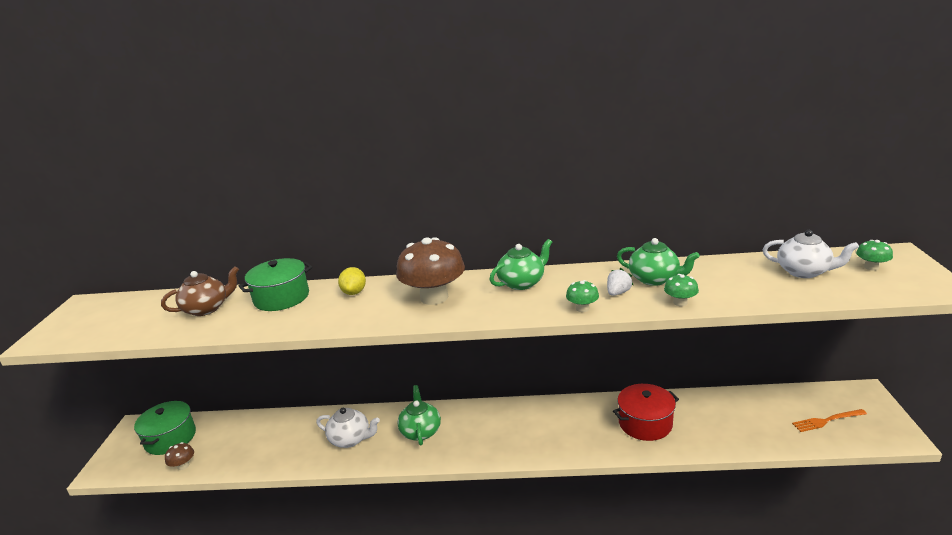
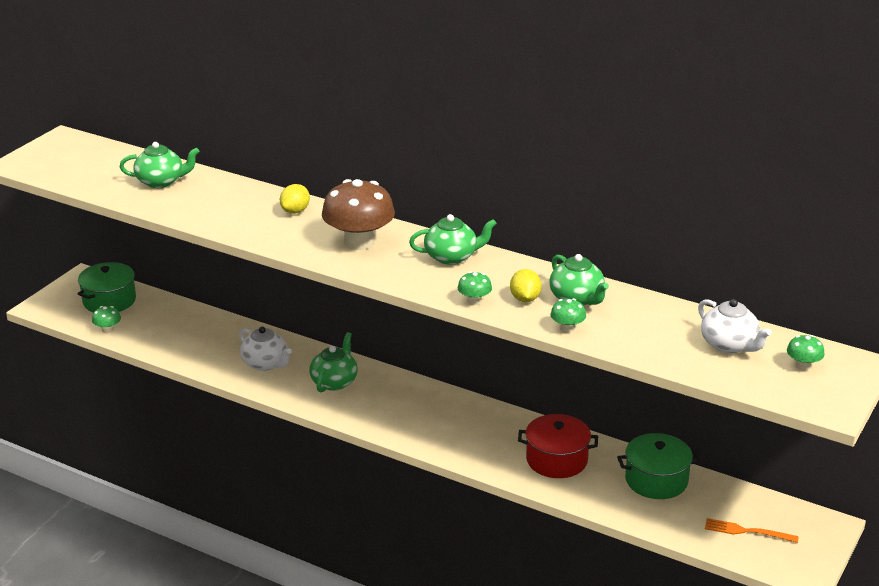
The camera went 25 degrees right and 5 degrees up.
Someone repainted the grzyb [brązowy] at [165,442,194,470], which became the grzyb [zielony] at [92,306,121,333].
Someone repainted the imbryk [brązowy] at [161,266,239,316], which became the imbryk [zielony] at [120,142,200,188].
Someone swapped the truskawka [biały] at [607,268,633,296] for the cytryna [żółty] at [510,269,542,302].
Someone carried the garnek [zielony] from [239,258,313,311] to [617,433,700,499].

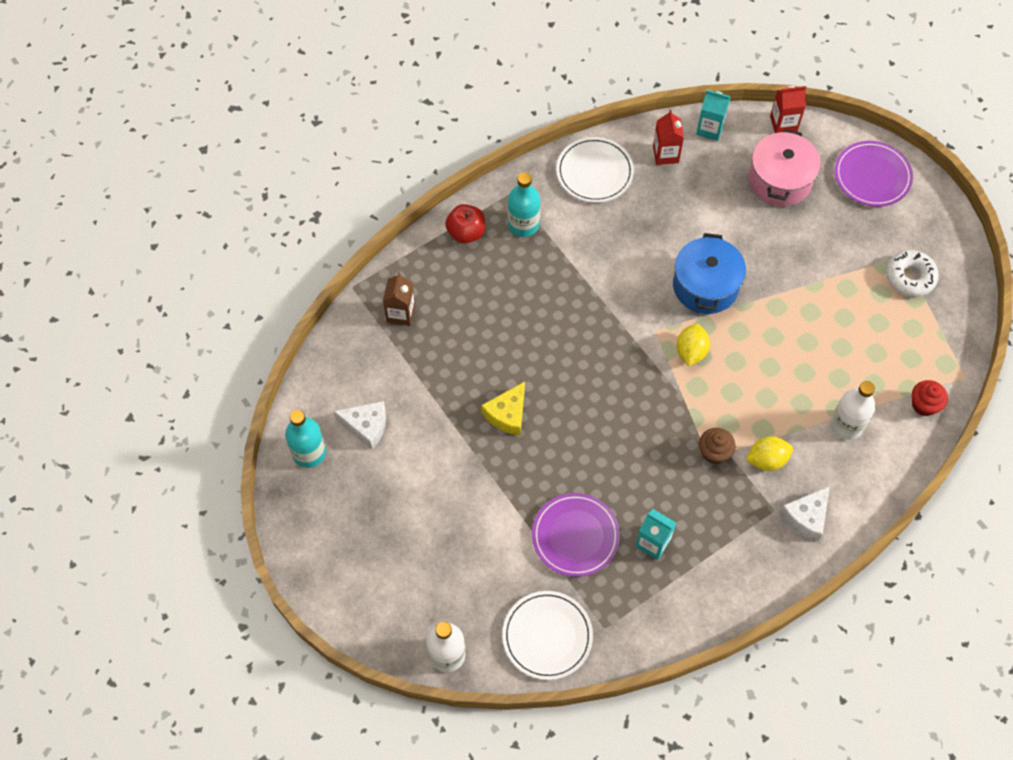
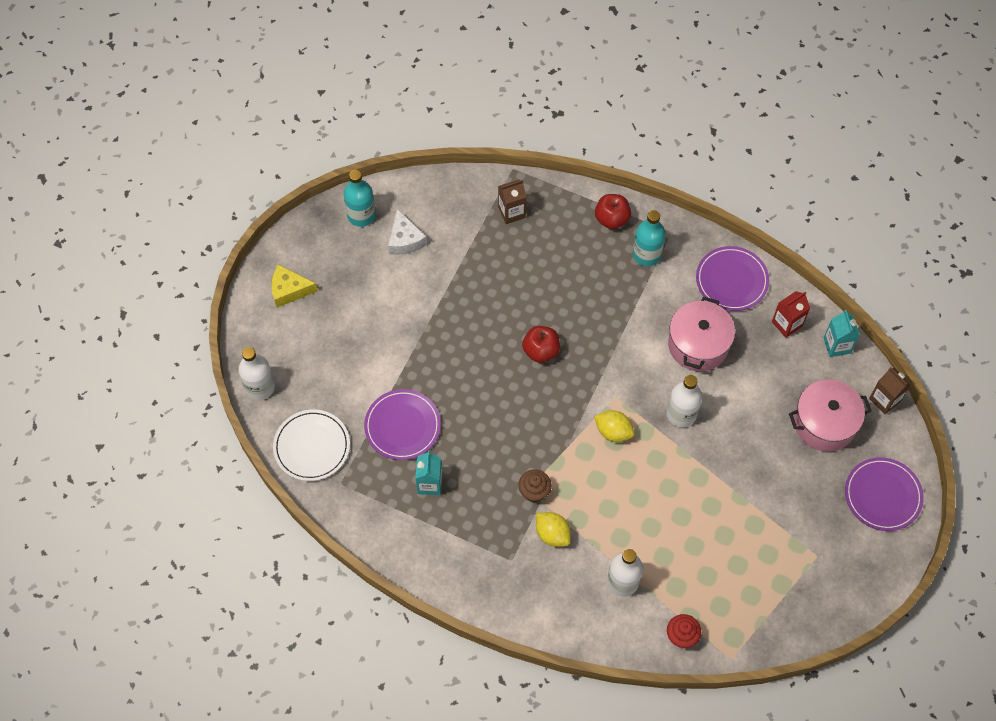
The camera went 60 degrees right and 0 degrees up.
Someone carried the ser [żółty] from [481,381,525,436] to [271,265,318,308].
Someone put down the jabłko [czerwony] at [522,326,560,363].
Someone rotated the cytryna [żółty] at [676,324,710,366] by 45 degrees clockwise.
Someone swapped the garnek [niebieski] at [673,233,746,314] for the butelka [biały] at [667,375,702,427].
Someone put down the garnek [różowy] at [668,297,735,371].
Someone repainted the talerz [biały] at [556,137,634,203], which became the talerz [fioletowy] at [696,246,769,311].
Someone repainted the karton mleka [czerwony] at [770,86,806,133], which became the karton mleka [brązowy] at [869,367,911,414].
Someone took away the ser [biały] at [779,486,830,541].
Someone took away the donut [biały] at [886,250,939,297].

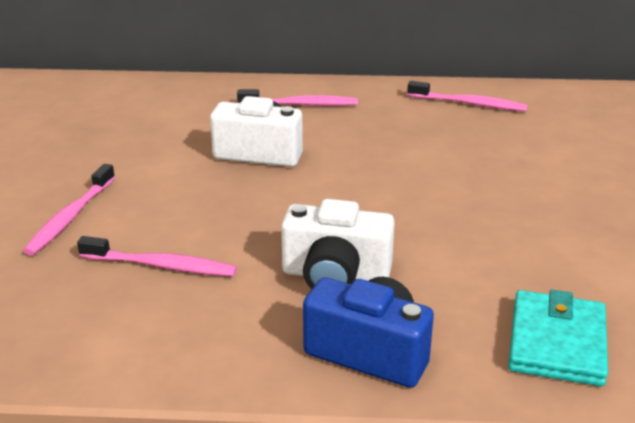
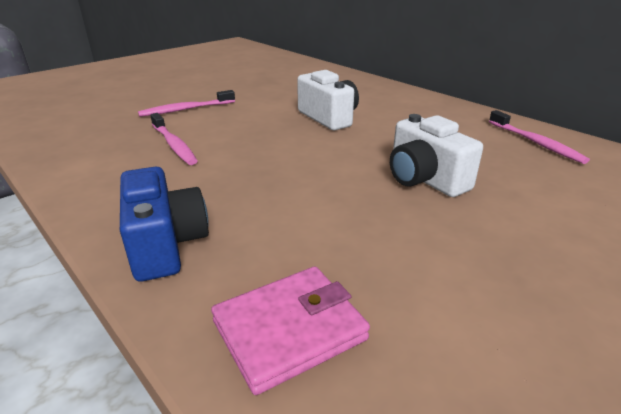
The camera went 45 degrees right and 0 degrees up.
Someone repainted the portfel [turkusowy] at [508,290,608,386], which became the portfel [różowy] at [211,266,370,395].
Someone carried the aparat fotograficzny [biały] from [281,199,395,289] to [390,114,483,197].
Someone took away the szczoteczka do zębów [różowy] at [237,89,358,106].

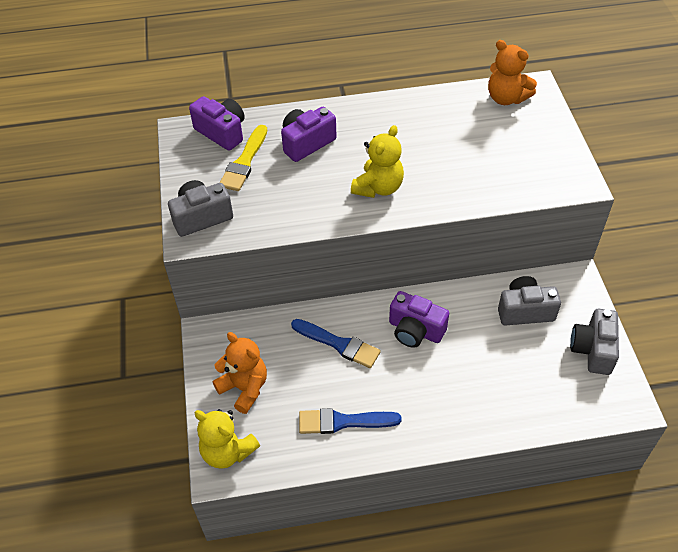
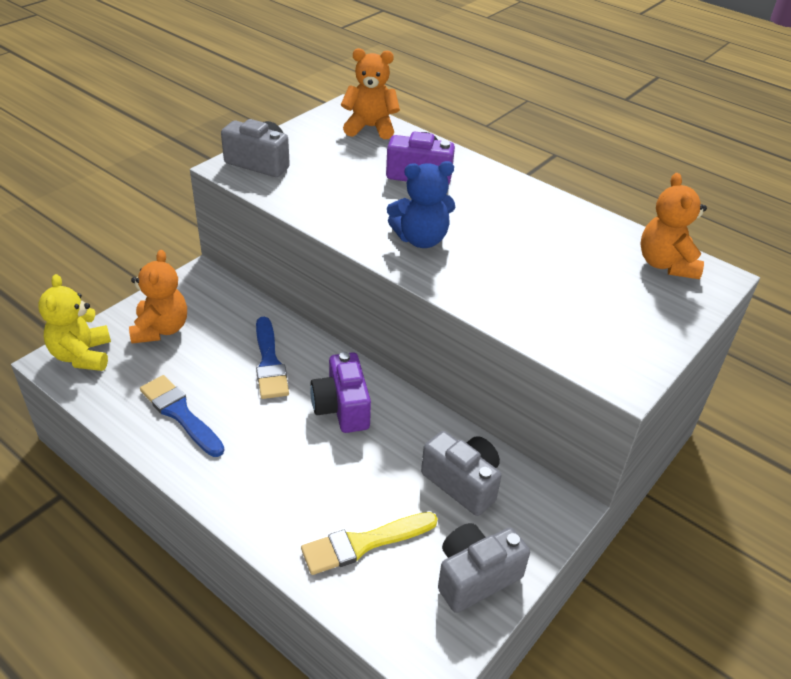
The camera went 45 degrees right and 10 degrees down.
Someone carried the pędzel [żółty] from [219,125,267,191] to [301,512,438,575].
Someone swapped the aparat fotograficzny [fioletowy] at [189,96,245,151] for the miś [pomarańczowy] at [341,48,400,139].
Someone repainted the miś [żółty] at [351,125,404,198], which became the miś [niebieski] at [387,161,455,248].

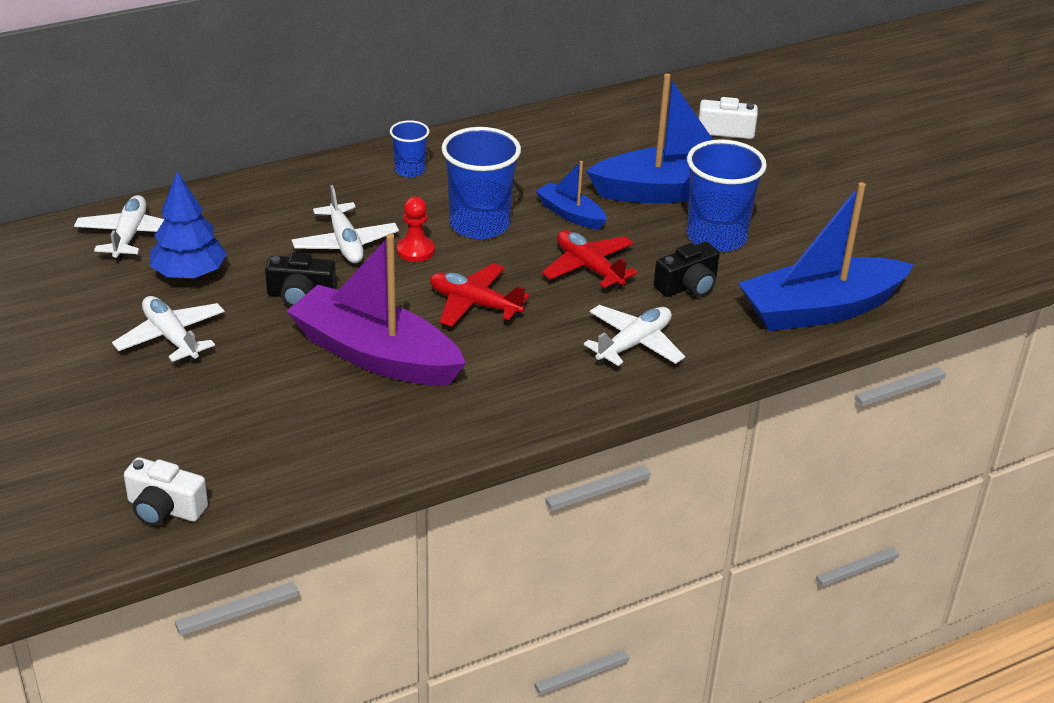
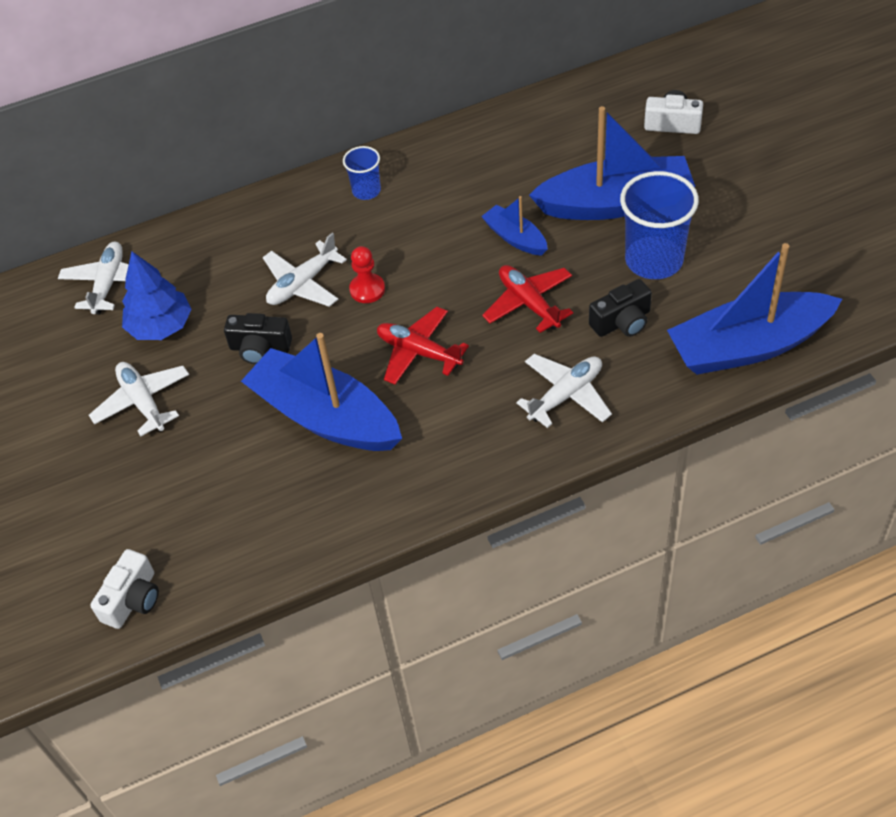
The camera went 10 degrees right and 15 degrees up.
Someone rotated the aparat fotograficzny [biały] at [124,457,208,526] by 90 degrees counterclockwise.
Someone repainted the łódka [fioletowy] at [286,234,466,386], which became the łódka [niebieski] at [241,333,402,451].
Someone rotated the samolot [biały] at [292,185,399,263] by 60 degrees clockwise.
Someone took away the szklanka [niebieski] at [442,127,521,239].

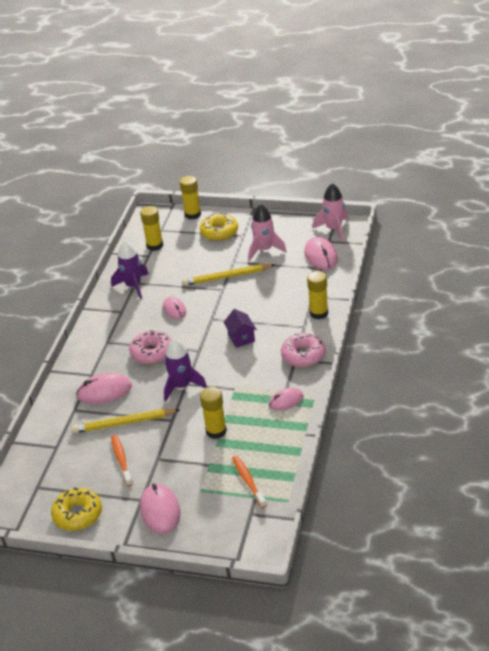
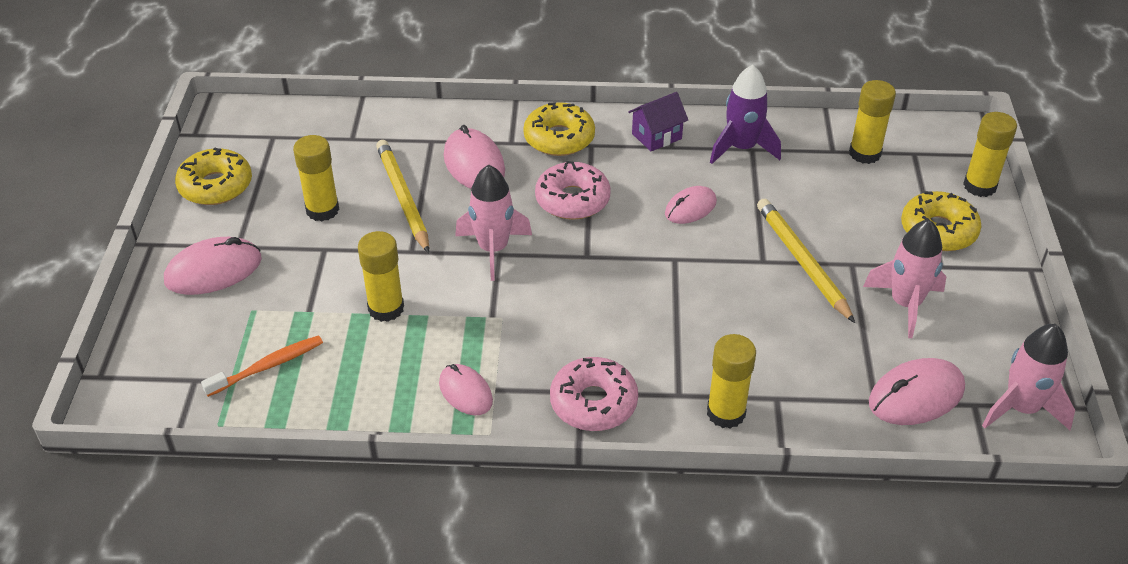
The camera went 75 degrees right and 5 degrees up.
Someone swapped the szczoteczka do zębów [pomarańczowy] at [111,435,133,486] for the klej w sztyfcie [żółty] at [293,135,340,221].
Someone repainted the rakieta [fioletowy] at [164,339,207,401], which became the rakieta [różowy] at [455,165,532,281].
Someone put down the donut [żółty] at [523,102,595,156].
Someone carried the domek [fioletowy] from [223,309,257,348] to [628,92,688,151].

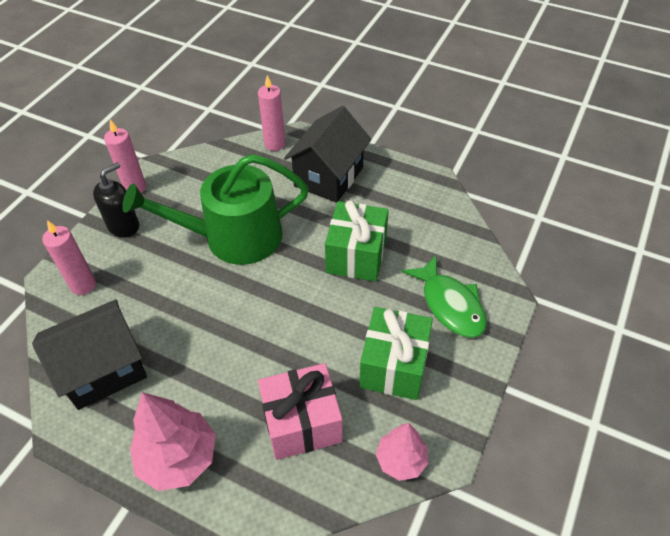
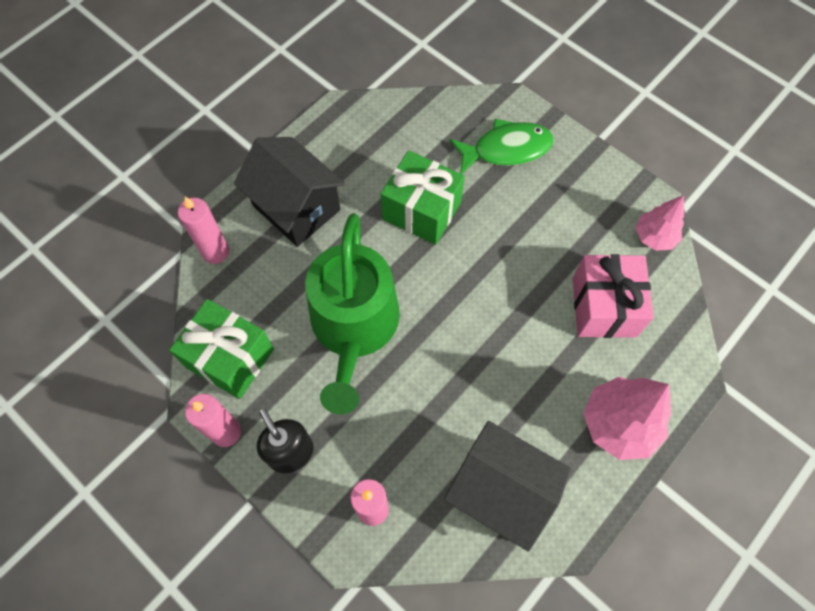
The camera went 75 degrees left and 15 degrees up.
Someone carried the prezent [zielony] from [359,307,433,400] to [169,299,274,399].
Someone rotated the domek [czarny] at [32,299,147,410] by 45 degrees counterclockwise.

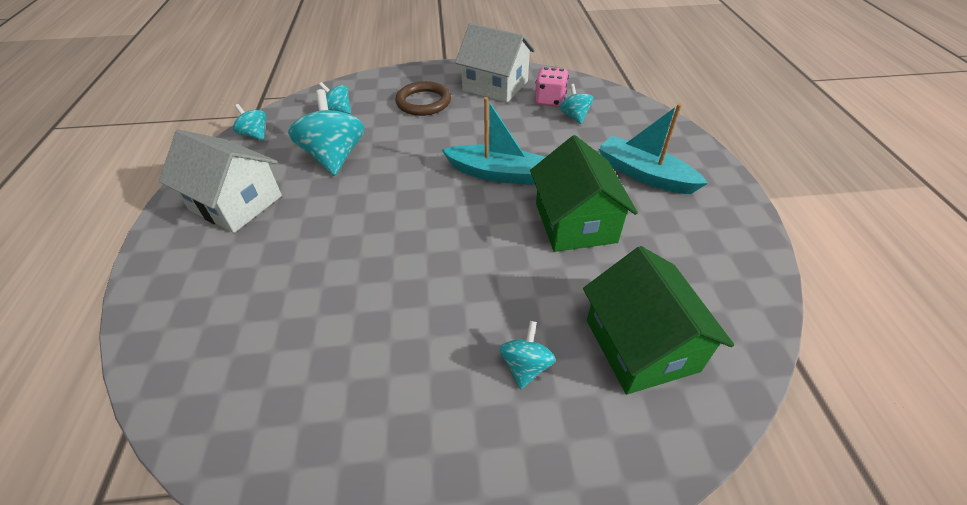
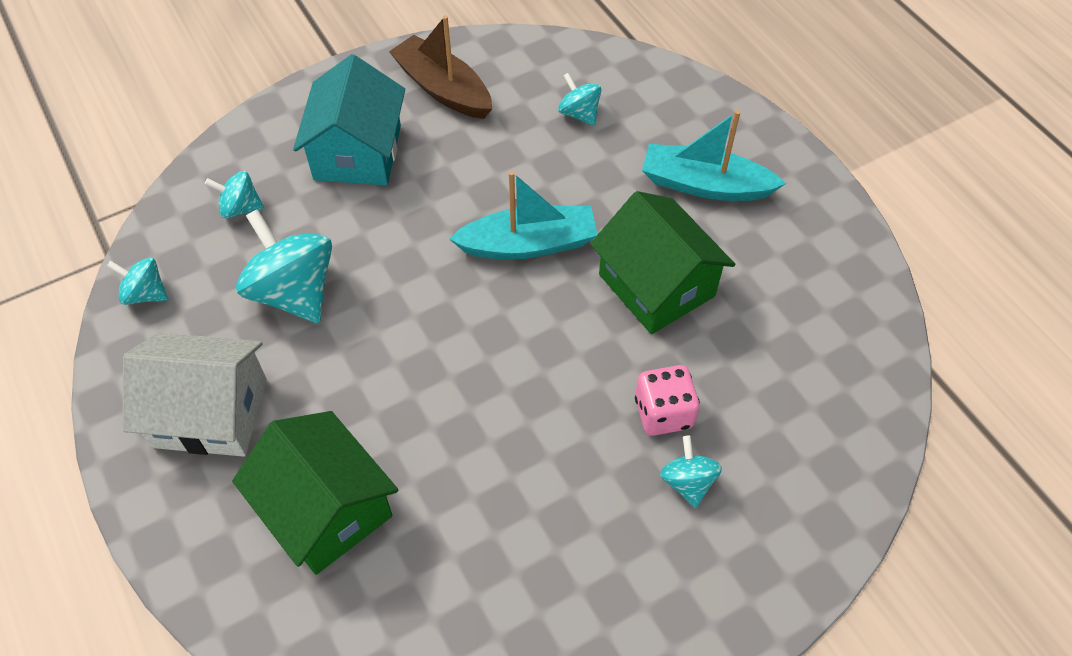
The camera went 25 degrees left and 10 degrees up.
Someone carried the domek [zielony] from [583,246,734,394] to [232,411,398,575].
Someone swapped the pierścień [brązowy] at [395,81,451,116] for the domek [turkusowy] at [293,54,405,186].
Someone swapped the domek [biały] at [455,23,535,103] for the łódka [brązowy] at [389,15,492,119].
Someone carried the kostka do gry [różowy] from [535,67,569,107] to [635,365,700,436].

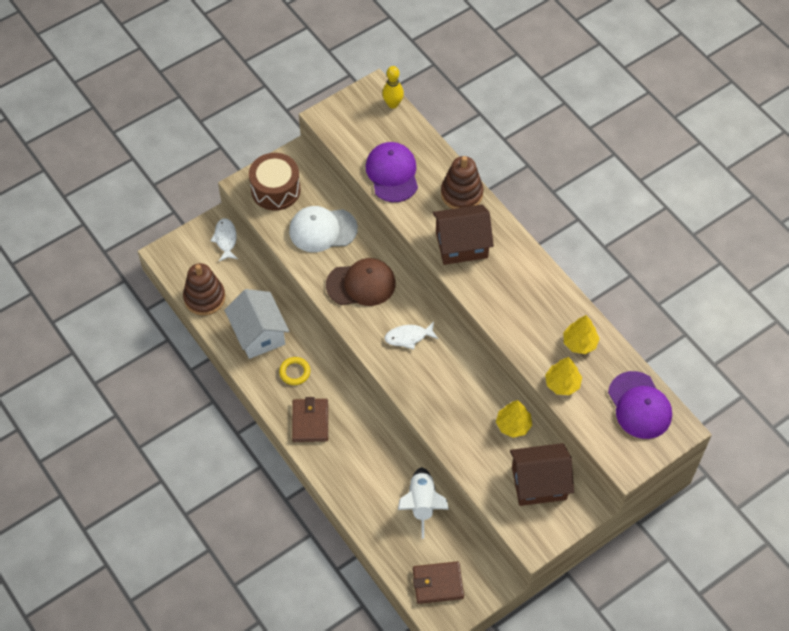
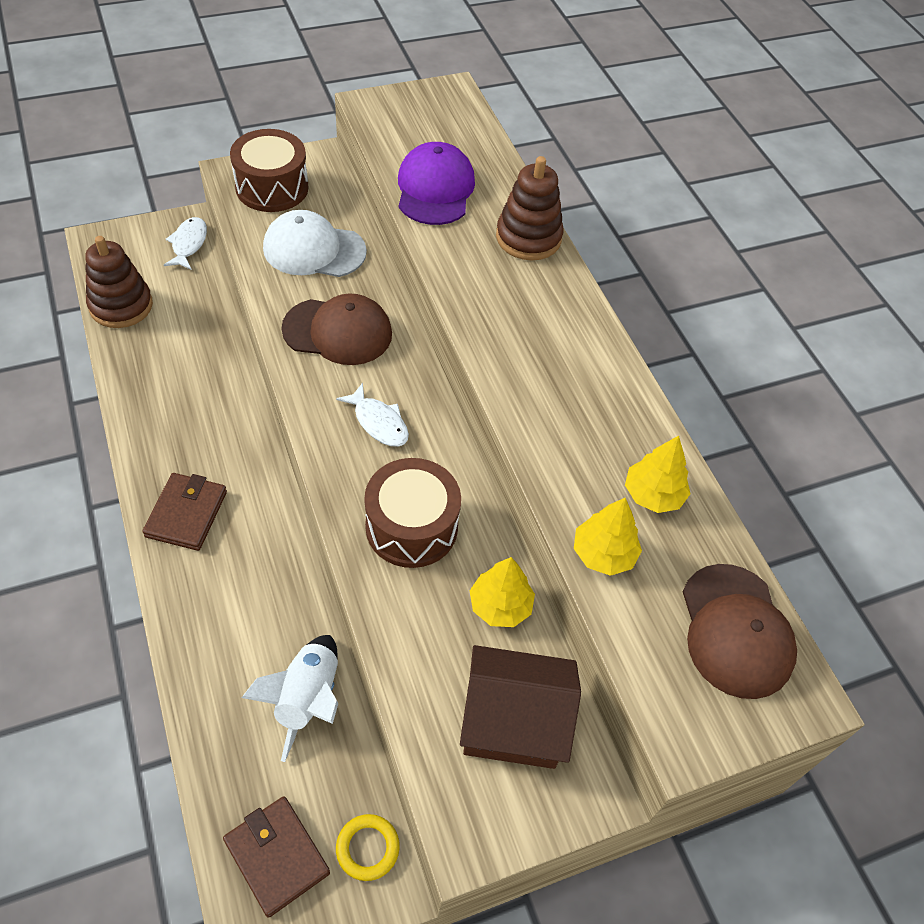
The camera went 10 degrees right and 5 degrees down.
Someone rotated the portfel [brązowy] at [413,561,464,604] by 45 degrees clockwise.
Someone rotated the ryba [biały] at [385,322,438,350] by 135 degrees counterclockwise.
Someone carried the pierścień [żółty] from [279,357,310,385] to [336,814,400,881].
Someone put down the bęben [brązowy] at [364,458,461,568].
Someone repainted the czapka [fioletowy] at [608,371,672,439], which became the czapka [brązowy] at [682,564,797,699].
Someone took away the domek [biały] at [224,289,289,359].
Someone took away the kręgiel [żółty] at [382,66,404,109].
Someone took away the domek [brązowy] at [433,204,494,265].

